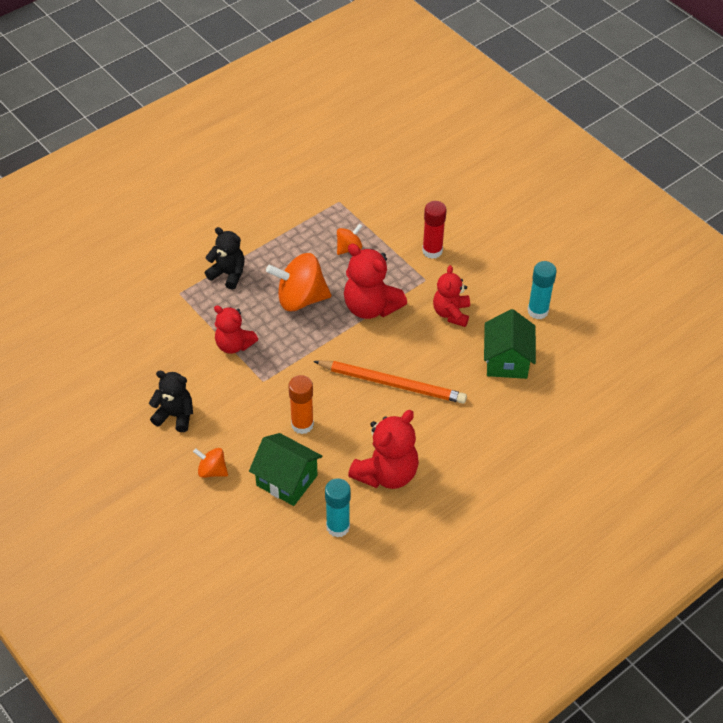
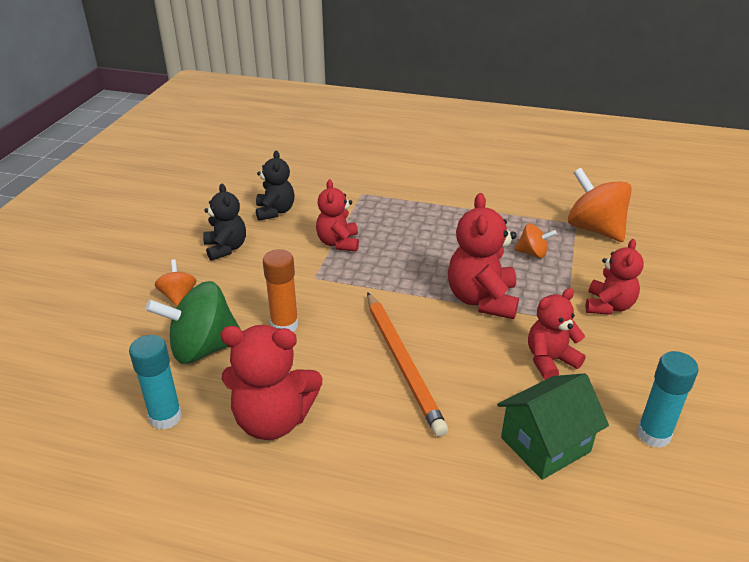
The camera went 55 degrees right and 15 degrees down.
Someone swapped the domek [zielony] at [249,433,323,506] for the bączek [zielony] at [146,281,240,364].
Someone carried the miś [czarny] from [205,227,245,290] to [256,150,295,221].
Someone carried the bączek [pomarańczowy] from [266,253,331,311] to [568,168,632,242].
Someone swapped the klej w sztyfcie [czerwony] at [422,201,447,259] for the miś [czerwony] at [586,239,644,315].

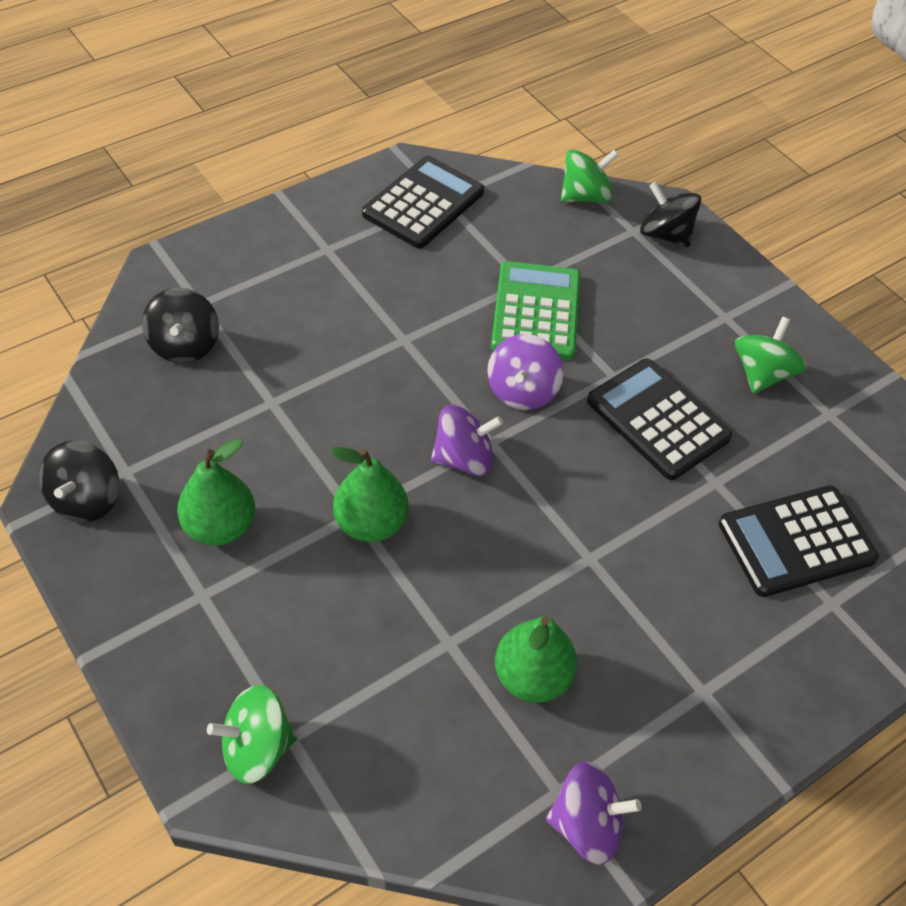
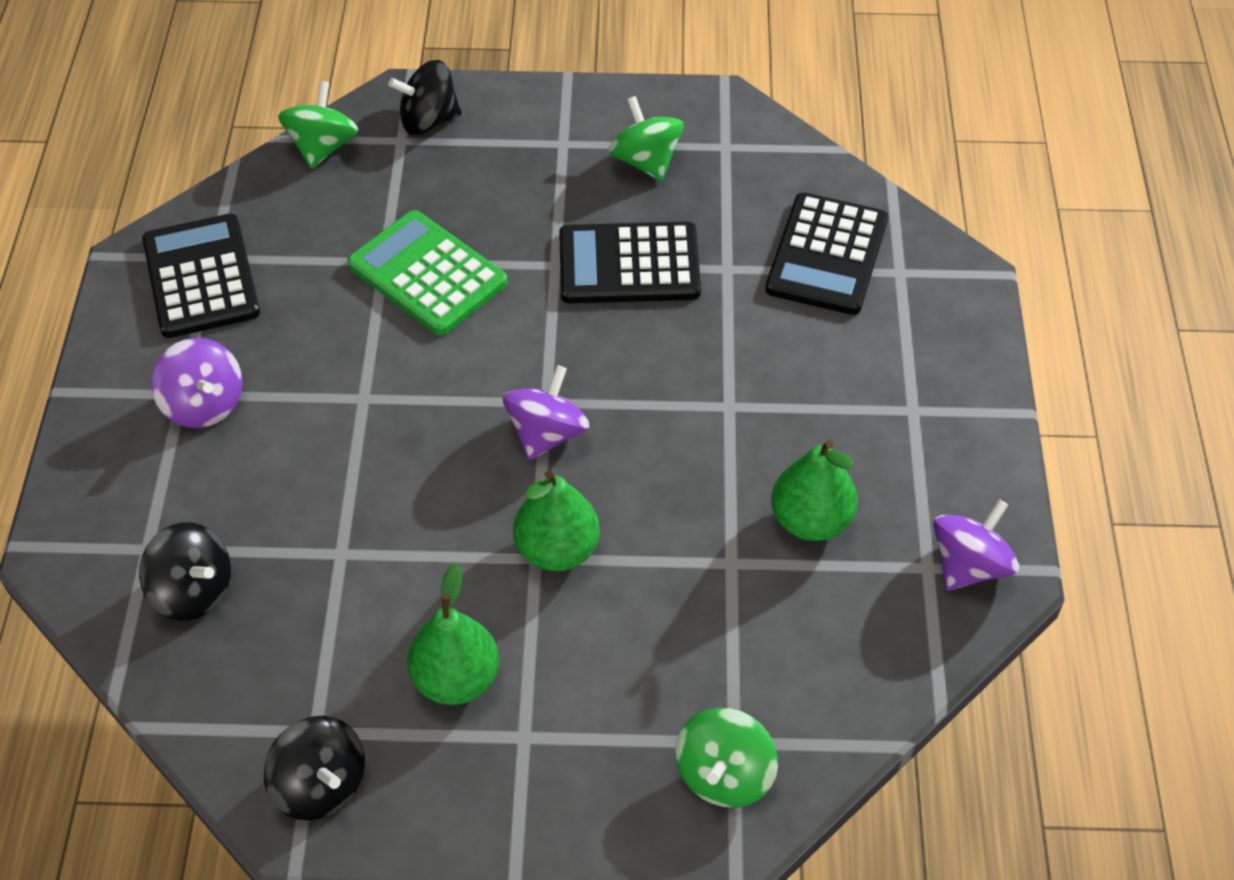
The camera went 50 degrees left and 0 degrees up.
Someone carried the bączek [fioletowy] from [487,334,563,410] to [151,338,243,428].

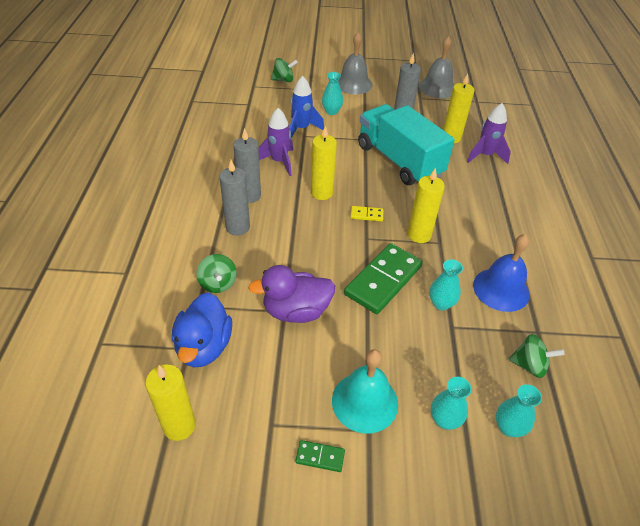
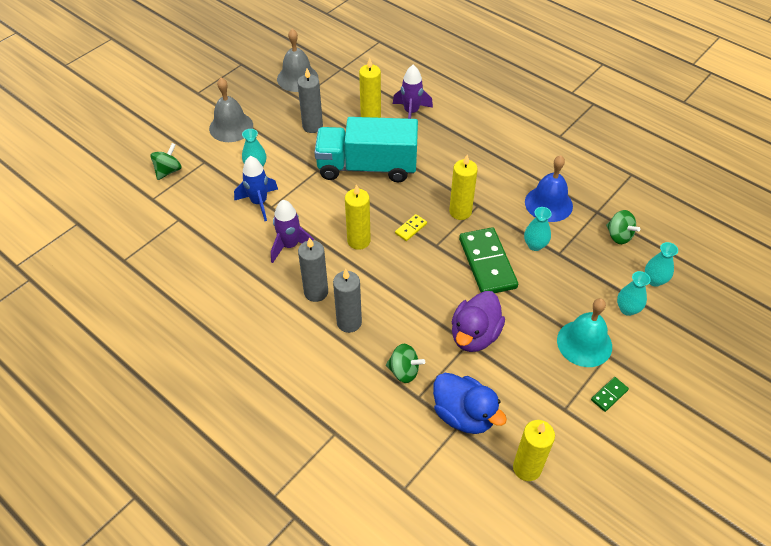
The camera went 50 degrees left and 5 degrees up.
Someone rotated the bączek [zielony] at [508,334,565,378] by 90 degrees clockwise.

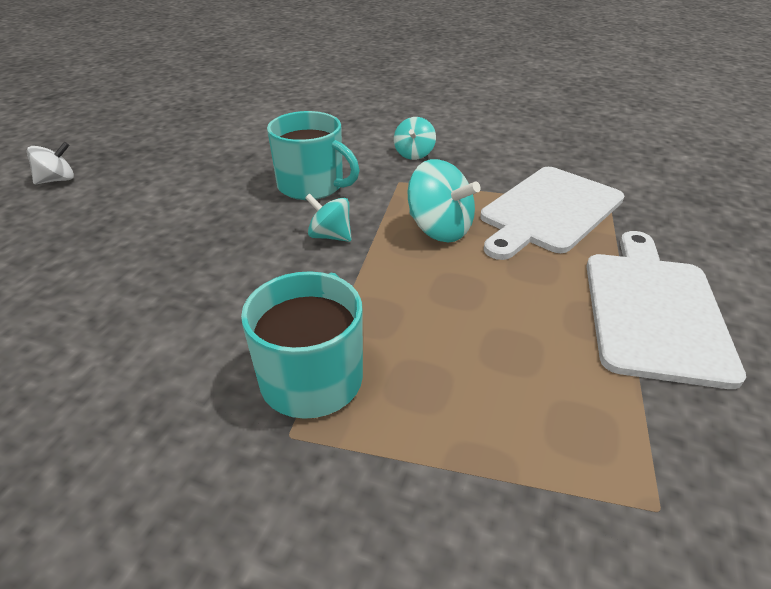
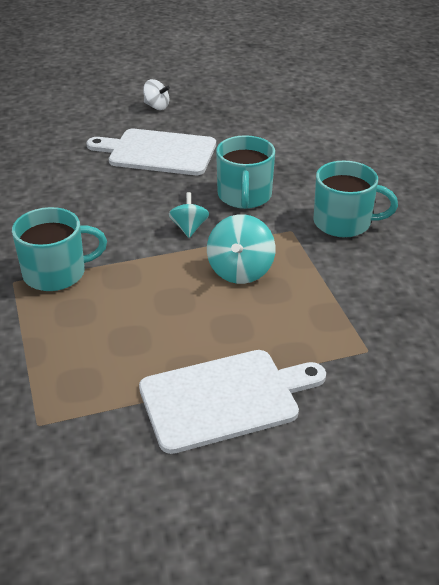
The camera went 60 degrees right and 0 degrees up.
Someone carried the deska do krojenia [biały] from [480,167,624,260] to [86,129,216,175].
Someone swapped the bączek [turkusowy] at [394,117,436,160] for the kubek [turkusowy] at [314,160,398,238].

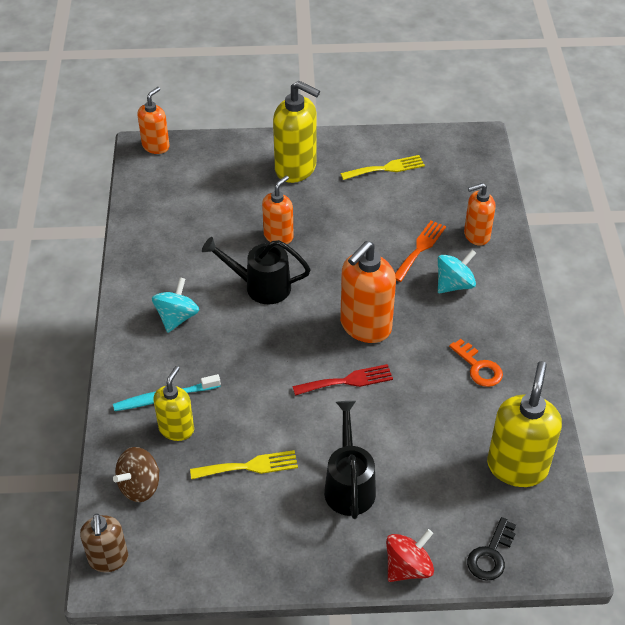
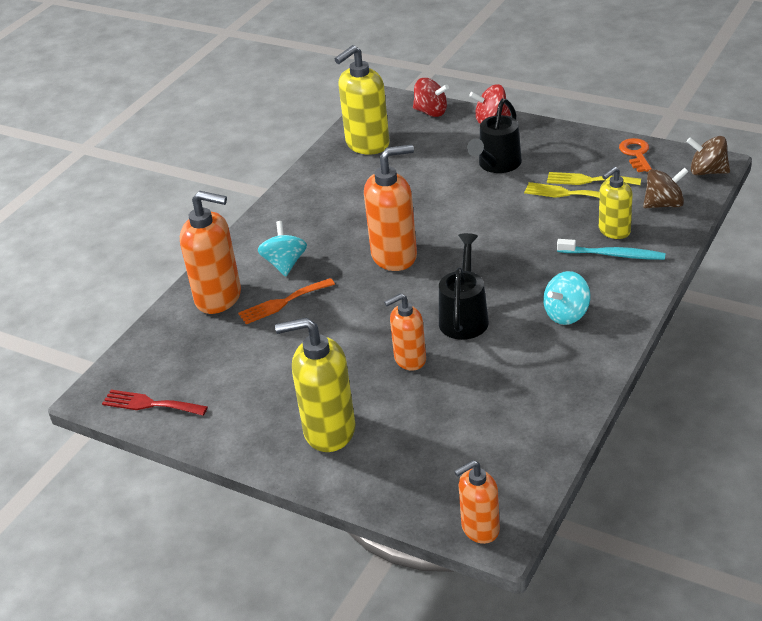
The camera went 145 degrees left and 10 degrees down.
Someone carried the widelec [czerwony] from [292,364,393,396] to [102,390,208,416].
Someone scaled the dozownik mydła [pomarańczowy] at [464,183,496,246] by 1.62.
Someone rotated the bączek [turkusowy] at [438,250,476,293] by 90 degrees clockwise.
Someone rotated the dozownik mydła [żółty] at [273,81,320,183] by 60 degrees counterclockwise.
Someone swapped the klucz [czarny] at [467,517,516,581] for the bączek [czerwony] at [413,78,449,117].
Someone rotated the konewka [czarny] at [202,237,311,304] by 120 degrees counterclockwise.
Someone carried the widelec [żółty] from [340,155,425,180] to [547,172,641,185].
Someone carried the klucz [pomarańczowy] from [449,339,503,387] to [619,138,652,172].
Someone swapped the dozownik mydła [brązowy] at [80,513,128,572] for the bączek [brązowy] at [687,136,730,175].

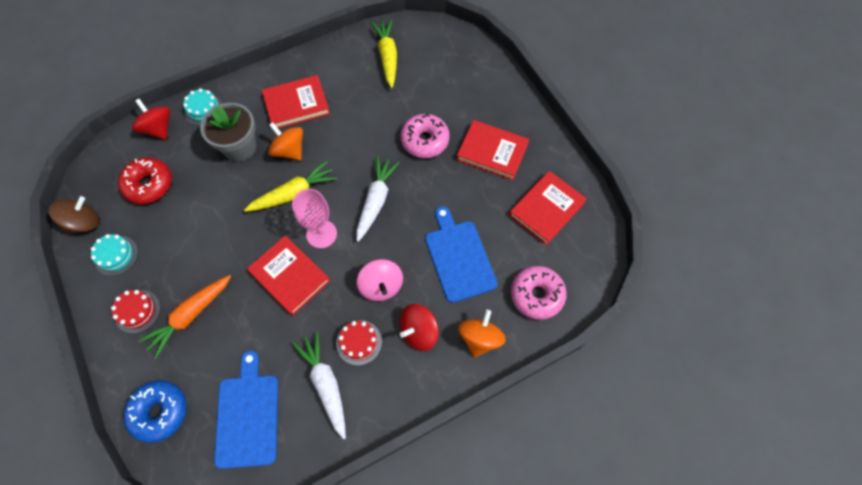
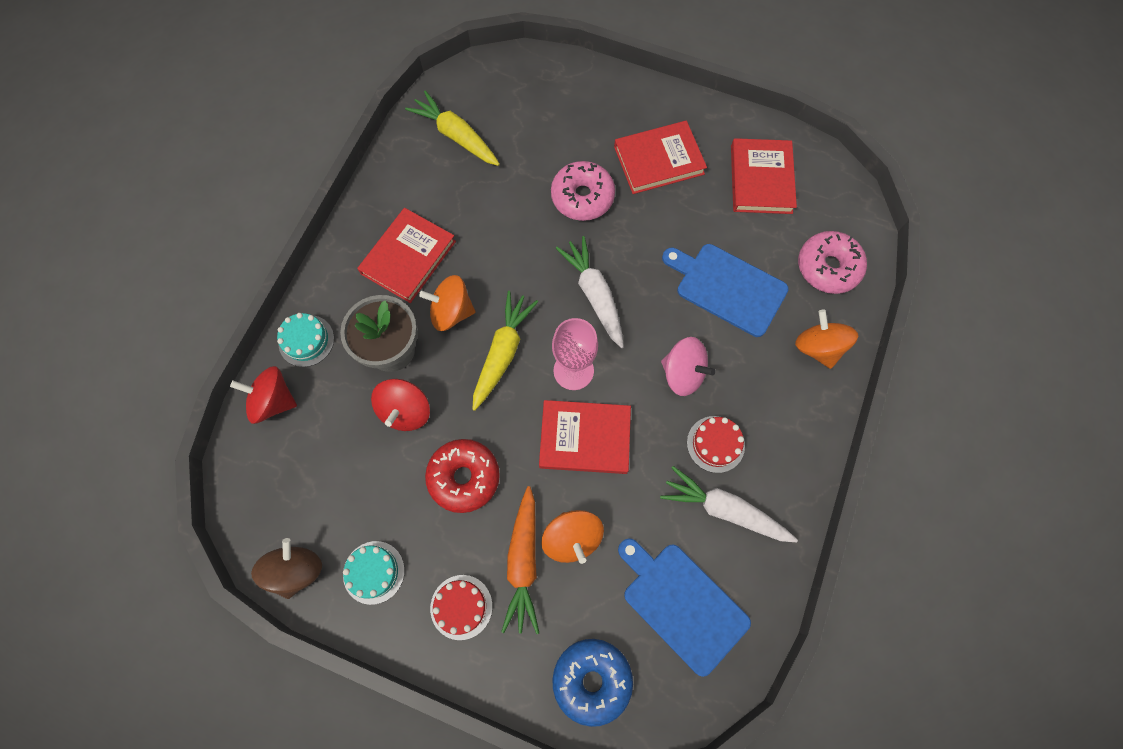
The camera went 40 degrees left and 5 degrees up.
Someone carried the bączek [czerwony] from [399,304,439,351] to [371,379,430,431].
Someone carried the donut [czerwony] from [118,157,172,204] to [425,439,500,513].
Someone put down the bączek [pomarańczowy] at [541,510,604,564].

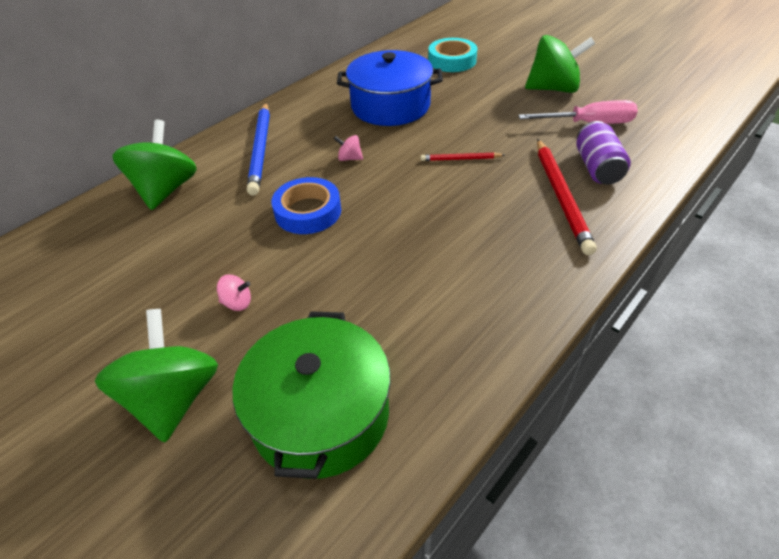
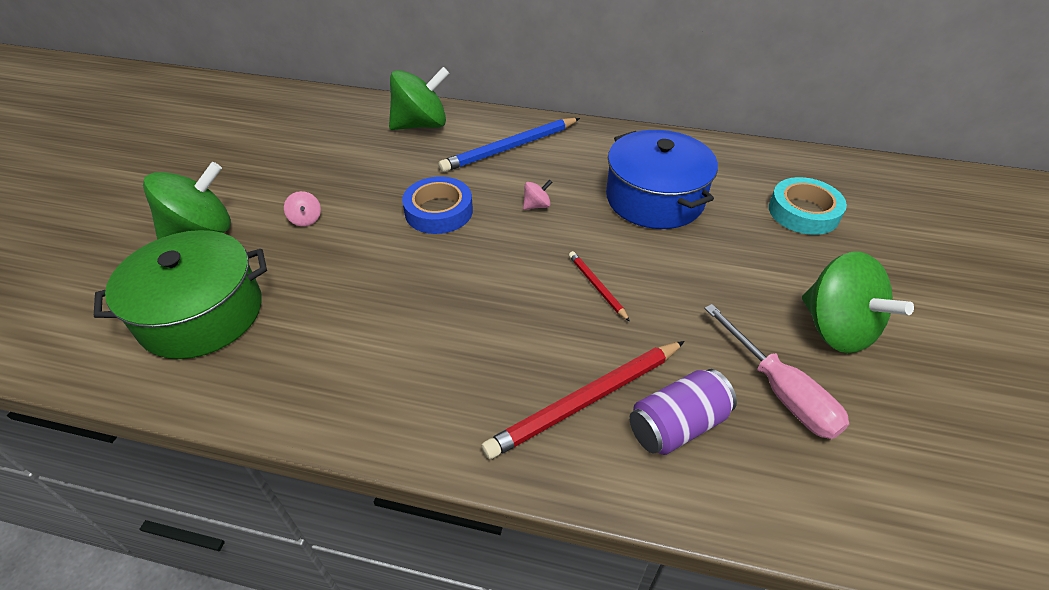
The camera went 60 degrees right and 0 degrees up.
Someone rotated the bączek [różowy] at [334,135,363,161] by 75 degrees clockwise.

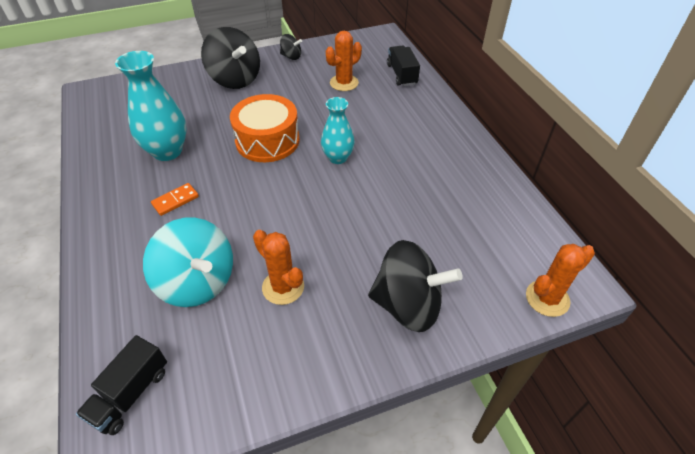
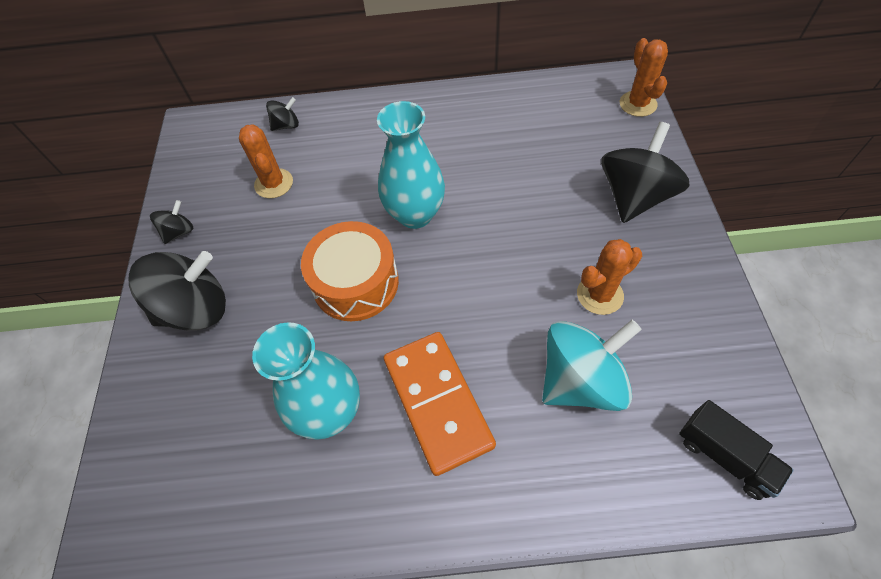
The camera went 70 degrees left and 10 degrees up.
Someone swapped the ciężarówka [czarny] at [387,45,420,86] for the bączek [czarny] at [266,97,299,131].
Someone scaled the wazon [turkusowy] at [321,97,355,164] by 1.57.
Someone scaled the kostka domina [pomarańczowy] at [151,183,199,216] by 2.26.

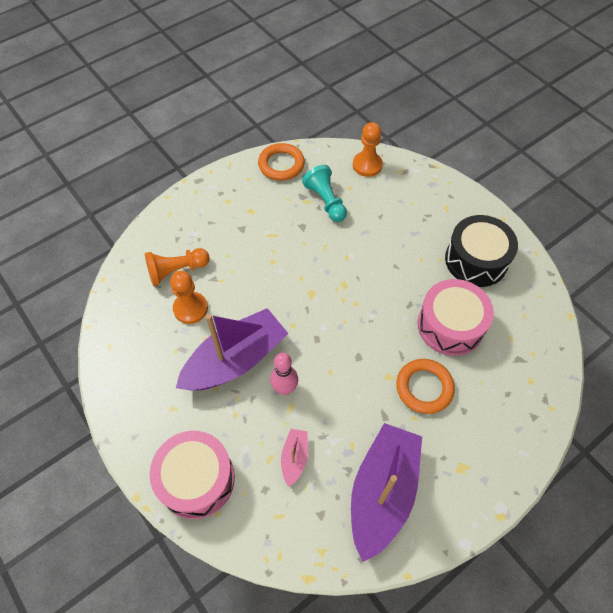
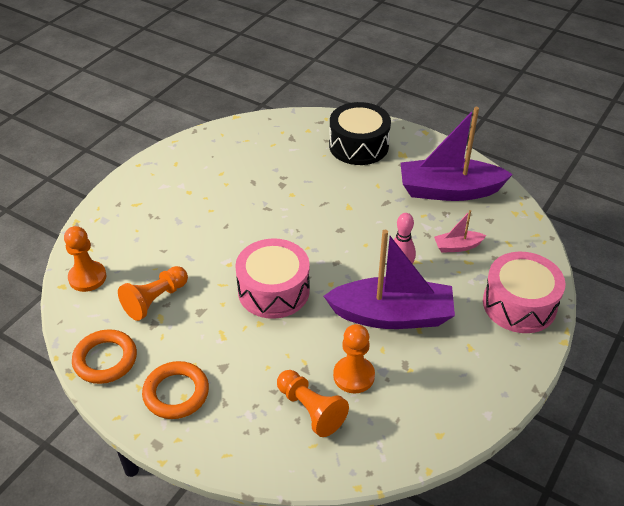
The camera went 110 degrees left and 15 degrees down.
Someone repainted the pionek [turkusowy] at [302,165,347,222], which became the pionek [pomarańczowy] at [118,266,188,321].
Someone carried the pierścień [pomarańczowy] from [396,359,455,414] to [142,361,209,419].
Someone carried the bęben [różowy] from [417,279,494,356] to [235,238,310,319].
Someone rotated the łódka [fioletowy] at [176,308,288,390] by 150 degrees clockwise.
Someone carried the bęben [czarny] from [445,215,518,287] to [329,102,391,165].

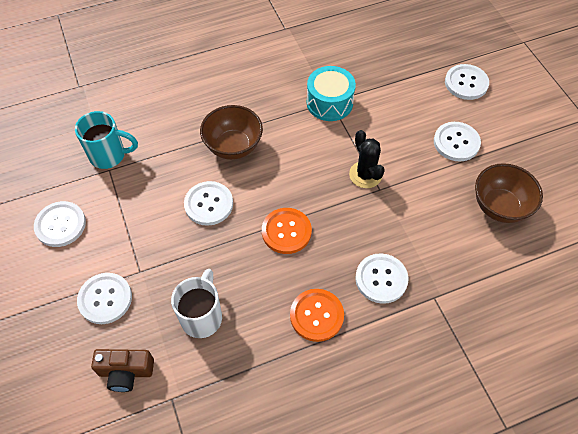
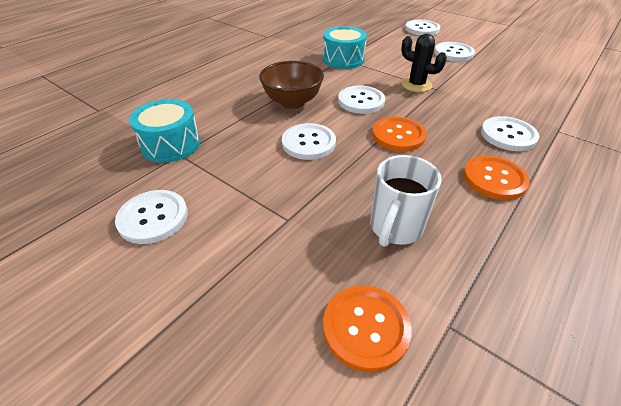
The camera went 30 degrees left and 15 degrees down.
Someone swapped the kubek [turkusowy] at [75,111,138,169] for the bęben [turkusowy] at [129,99,200,163].
Someone swapped the aparat fotograficzny [brązowy] at [91,349,154,392] for the guzik [pomarańczowy] at [323,286,412,372].
Someone carried the guzik [biały] from [77,273,132,324] to [338,86,385,114].
Someone rotated the kubek [biały] at [171,269,222,338] by 135 degrees counterclockwise.
Someone took away the miska [brązowy] at [475,163,543,223].

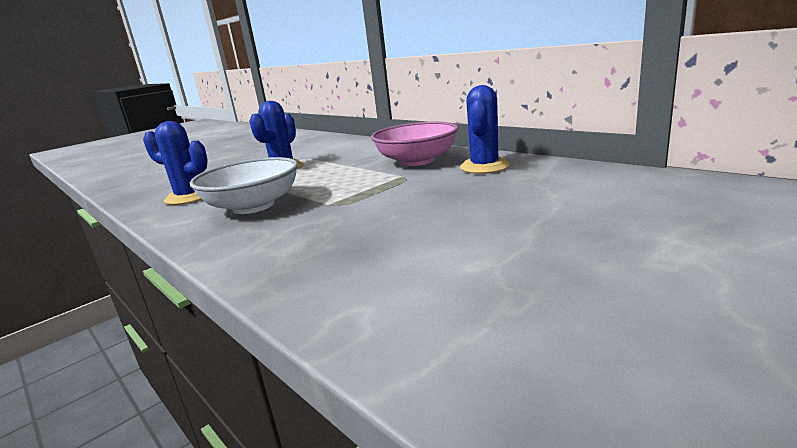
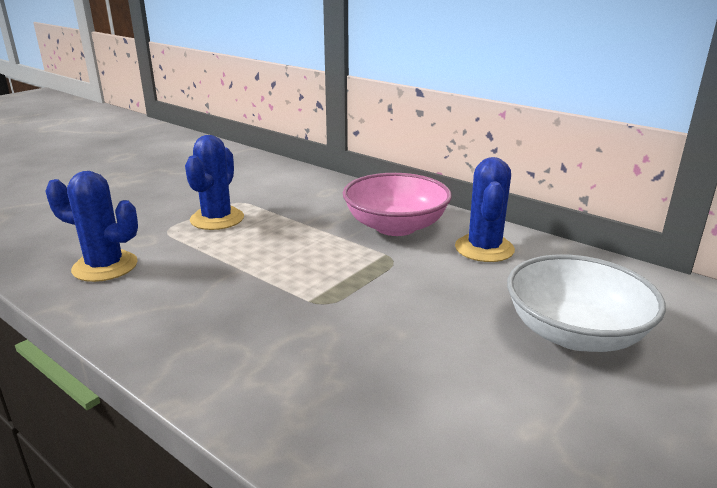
The camera went 10 degrees left and 5 degrees up.
Someone carried the miska [biały] from [190,157,298,214] to [507,254,666,352].

